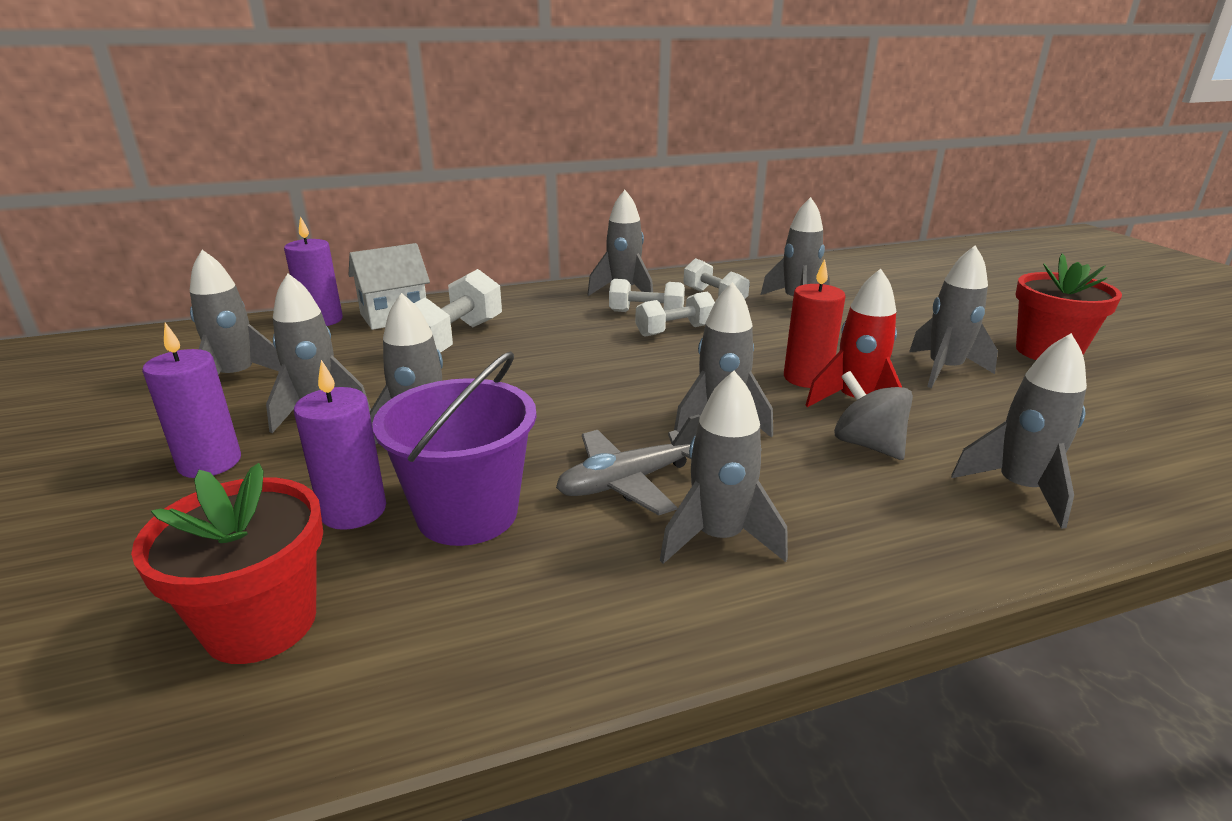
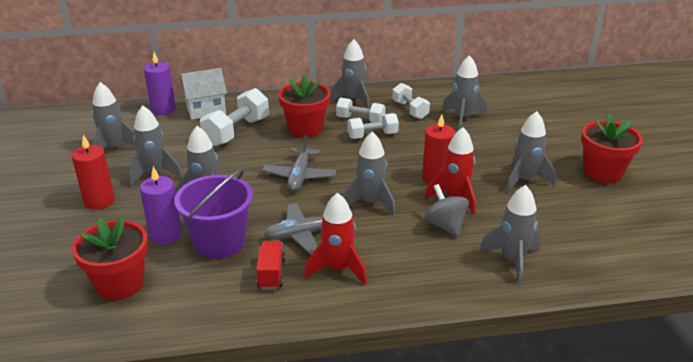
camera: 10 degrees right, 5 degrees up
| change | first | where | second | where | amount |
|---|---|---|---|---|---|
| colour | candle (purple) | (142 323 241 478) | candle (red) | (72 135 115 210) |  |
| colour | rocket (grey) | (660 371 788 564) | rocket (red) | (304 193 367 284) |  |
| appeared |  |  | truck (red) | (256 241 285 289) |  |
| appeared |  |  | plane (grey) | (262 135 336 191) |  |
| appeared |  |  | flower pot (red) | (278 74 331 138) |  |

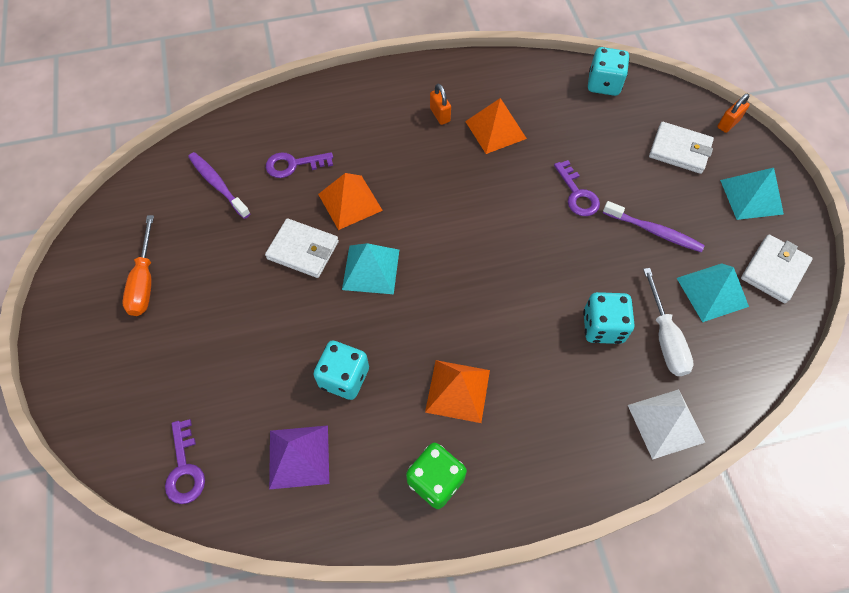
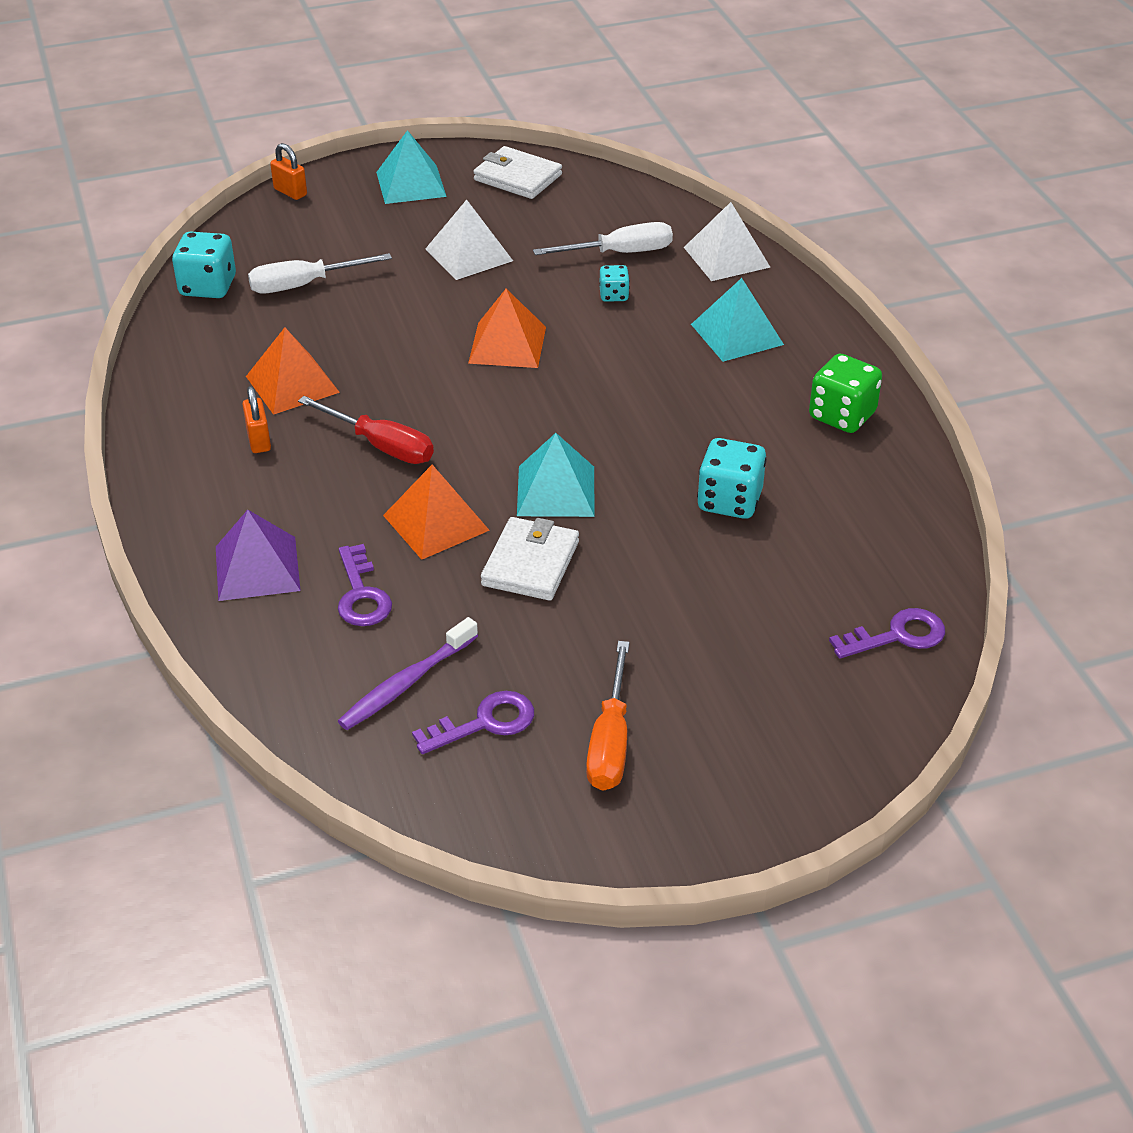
camera: 95 degrees left, 20 degrees down
| change | first | where | second | where | amount |
|---|---|---|---|---|---|
| spun | screwdriver (orange) | (123 215 154 316) |  | (586 641 630 791) | 105 degrees clockwise |
| relocated | pyramid (purple) | (269 425 329 489) |  | (216 510 301 601) |  |
| relocated | pyramid (orange) | (425 360 490 423) |  | (468 289 546 368) |  |
| spun | padlock (orange) | (430 84 451 125) |  | (242 386 271 453) | 75 degrees counterclockwise |
| relocated | key (purple) | (554 160 600 216) |  | (412 691 534 754) |  |
| size | dice (turquoise) | (583 292 635 344) |  | (600 265 630 302) | x0.56 |
| exchanged | toothbrush (purple) | (603 201 705 252) | pyramid (white) | (425 200 513 280) |  |
| missing | wallet (white) | (649 122 714 174) |  |  |  |
| relocated | pyramid (turquoise) | (677 263 749 322) |  | (691 278 784 362) |  |
| appeared |  |  | screwdriver (white) | (248 253 392 294) |  |
| appeared |  |  | screwdriver (red) | (298 396 434 464) |  |

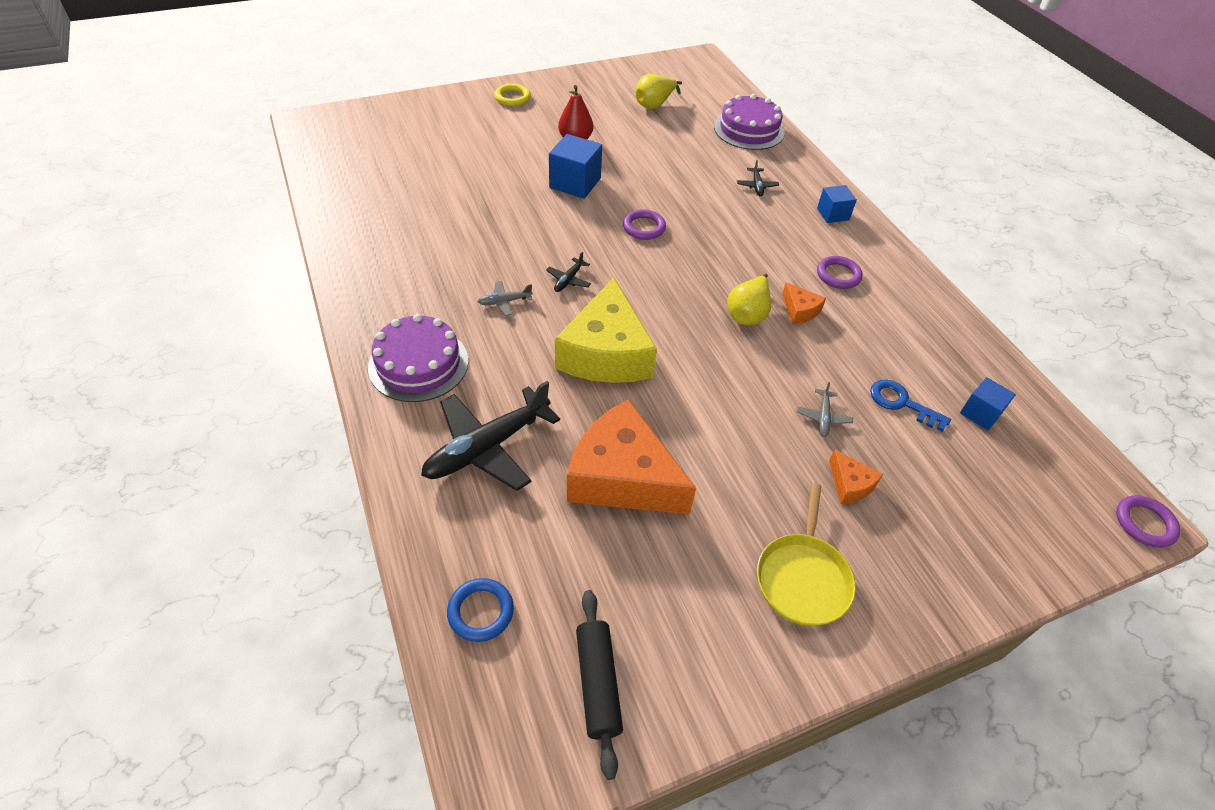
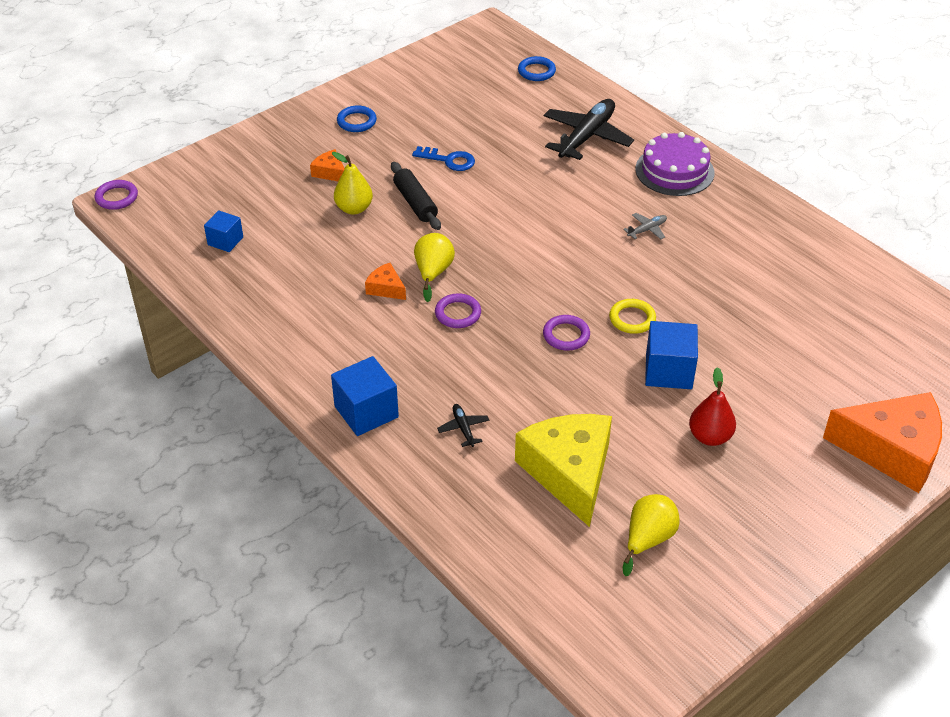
camera: 165 degrees right, 5 degrees down
| change | first | where | second | where | amount |
|---|---|---|---|---|---|
| relocated | ring (yellow) | (494 84 531 106) |  | (609 299 656 334) |  |
| missing | plane (black) | (546 252 591 292) |  |  |  |
| relocated | cheese (yellow) | (555 278 657 383) |  | (515 414 612 527) |  |
| relocated | cheese (orange) | (567 399 696 515) |  | (823 392 942 493) |  |
| relocated | rolling pin (black) | (576 590 623 780) |  | (391 162 441 230) |  |
| missing | cake (purple) | (714 94 784 150) |  |  |  |
| exchanged | pan (yellow) | (757 483 856 626) | ring (blue) | (337 105 377 132) |  |
| exchanged | plane (grey) | (797 382 853 437) | pear (yellow) | (332 152 373 215) |  |
| size | cube (blue) | (817 185 857 223) |  | (331 356 399 436) | x1.61 |
| relocated | ring (purple) | (817 256 863 289) |  | (435 293 481 328) |  |
| relocated | key (blue) | (870 380 951 432) |  | (412 146 475 171) |  |

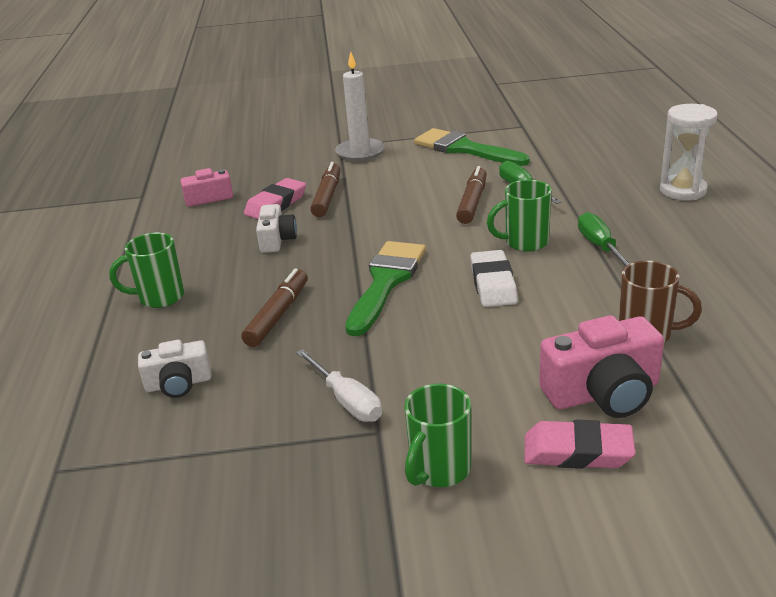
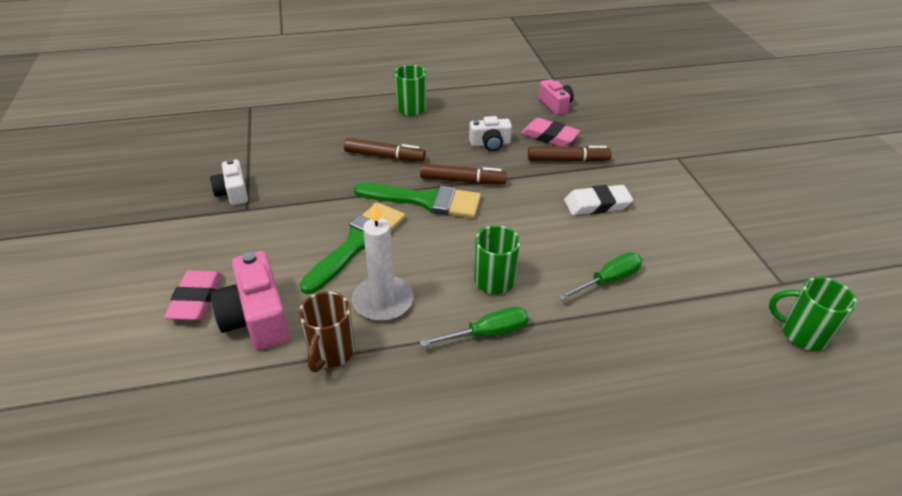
camera: 80 degrees right, 10 degrees up
| change | first | where | second | where | amount |
|---|---|---|---|---|---|
| relocated | camera (white) | (138 340 211 398) |  | (210 159 248 205) |  |
| missing | screwdriver (white) | (296 349 382 422) |  |  |  |
| relocated | candle (white) | (335 52 385 161) |  | (352 202 413 321) |  |
| relocated | mug (green) | (405 384 471 487) |  | (769 277 857 351) |  |
| relocated | brush (green) | (414 128 530 166) |  | (300 202 405 294) |  |
| relocated | marker (brown) | (456 166 487 224) |  | (420 164 507 184) |  |
| relocated | eraser (white) | (470 250 518 307) |  | (564 185 633 215) |  |
| missing | hourglass (white) | (660 104 718 200) |  |  |  |

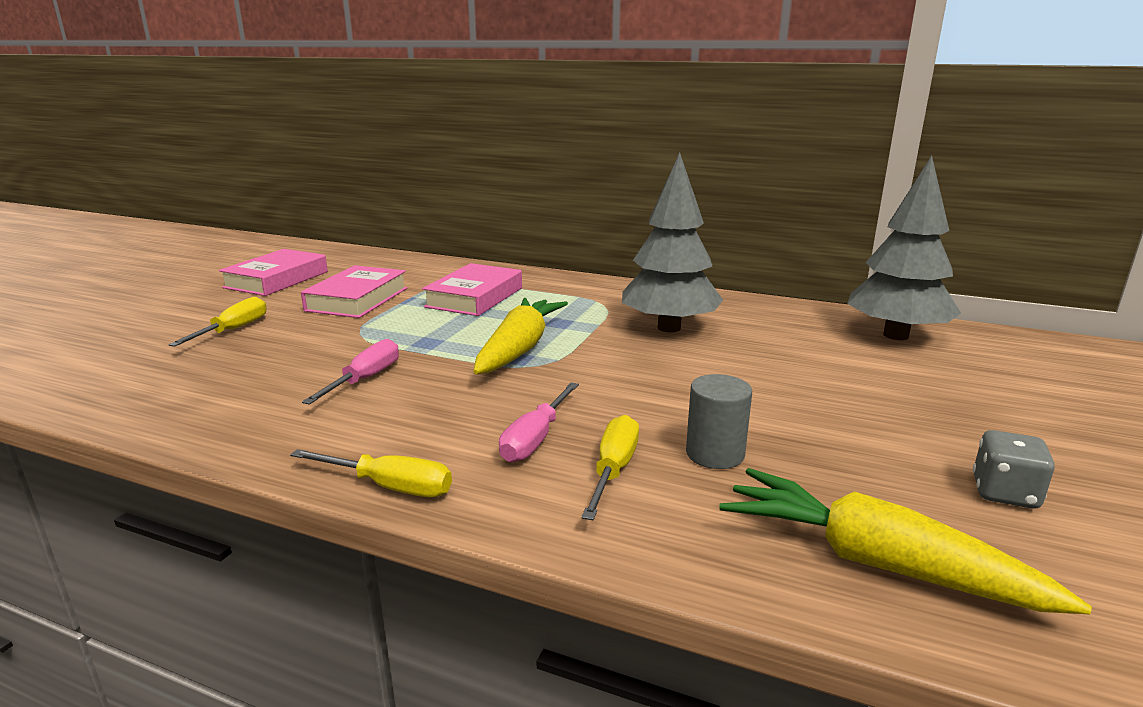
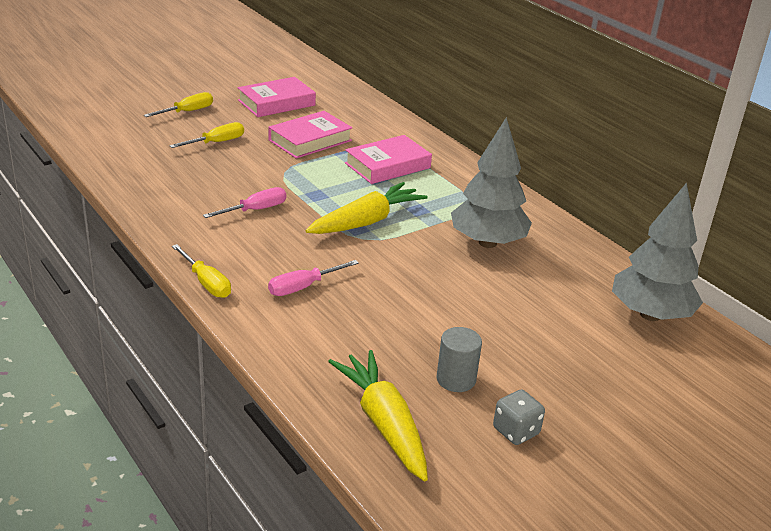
camera: 30 degrees right, 10 degrees up
| change | first | where | second | where | amount |
|---|---|---|---|---|---|
| relocated | screwdriver (yellow) | (581 415 639 520) |  | (144 92 213 117) |  |
| relocated | cylinder (grey) | (686 374 752 469) |  | (436 327 482 392) |  |

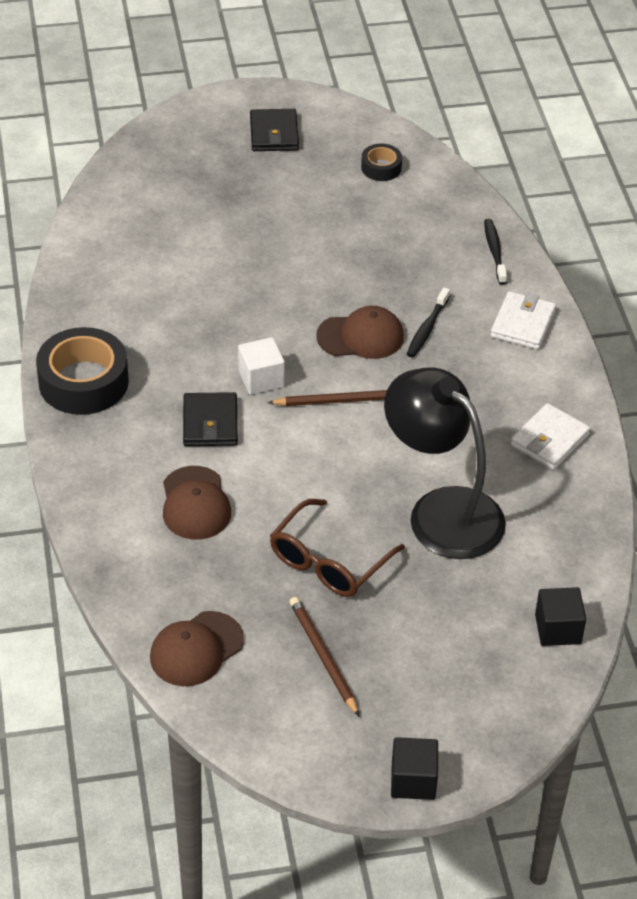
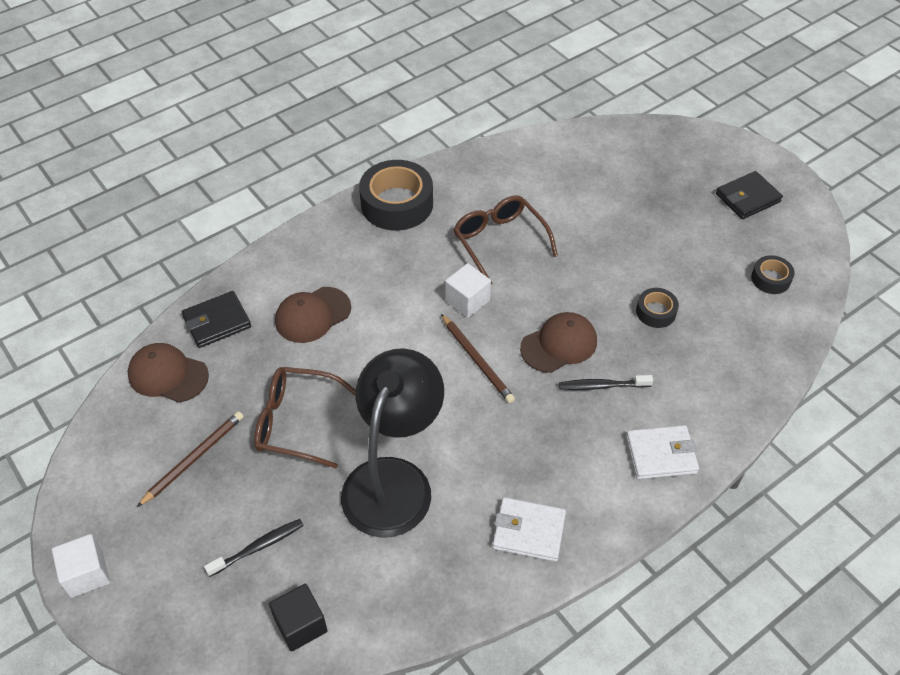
camera: 65 degrees right, 5 degrees up
| change | first | where | second | where | amount |
|---|---|---|---|---|---|
| relocated | wallet (black) | (183 392 238 446) |  | (182 291 251 348) |  |
| spun | cap (brown) | (316 306 404 359) |  | (520 312 597 373) | 90 degrees counterclockwise |
| colour | cube (black) | (391 737 438 800) | cube (white) | (52 534 110 598) |  |
| relocated | toothbrush (black) | (484 219 507 285) |  | (204 519 304 577) |  |
| appeared |  |  | glasses (brown) | (453 195 558 284) |  |
| appeared |  |  | tape (black) | (636 288 679 328) |  |

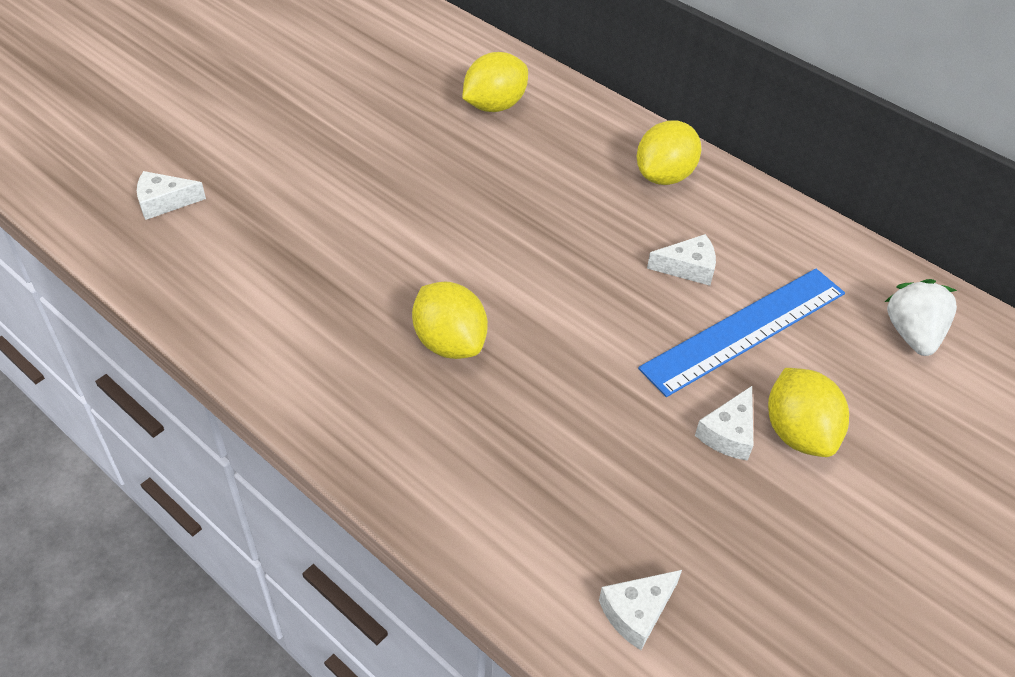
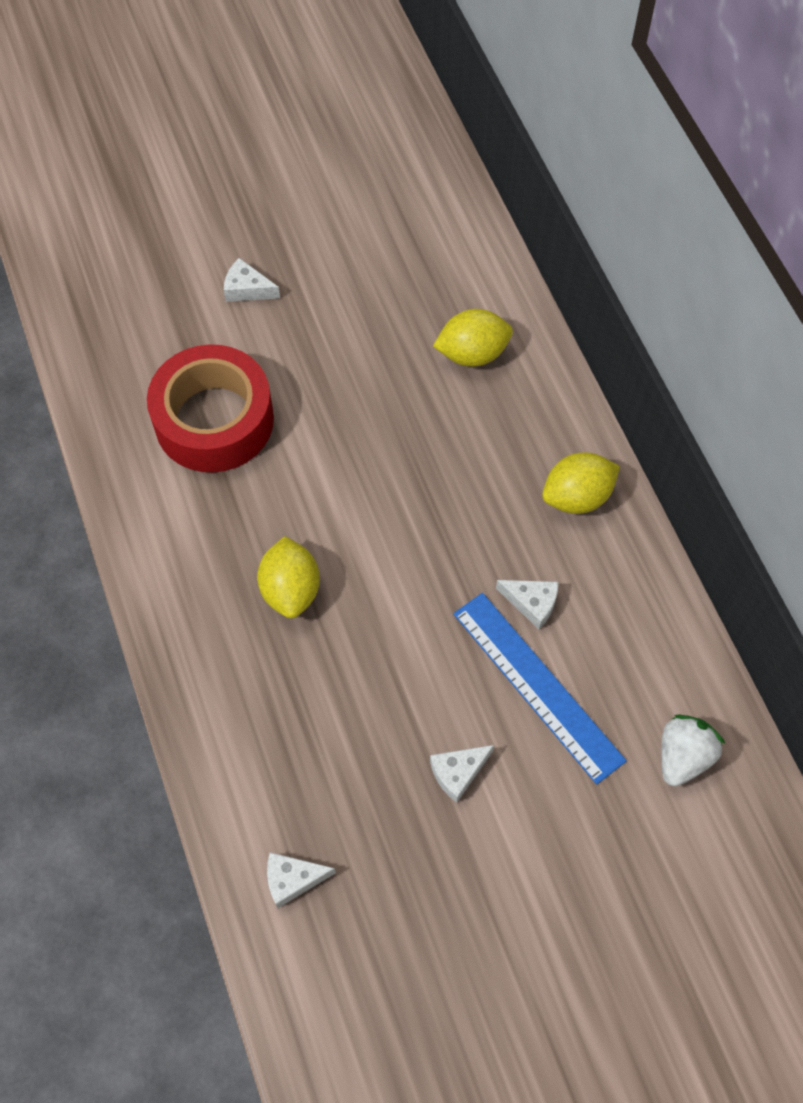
camera: 30 degrees right, 15 degrees up
| change | first | where | second | where | amount |
|---|---|---|---|---|---|
| relocated | cheese (white) | (137 171 206 220) |  | (224 258 280 302) |  |
| spun | ruler (blue) | (638 268 845 397) |  | (453 593 627 784) | 60 degrees clockwise |
| missing | lemon (yellow) | (768 368 849 457) |  |  |  |
| appeared |  |  | tape (red) | (147 344 274 473) |  |

